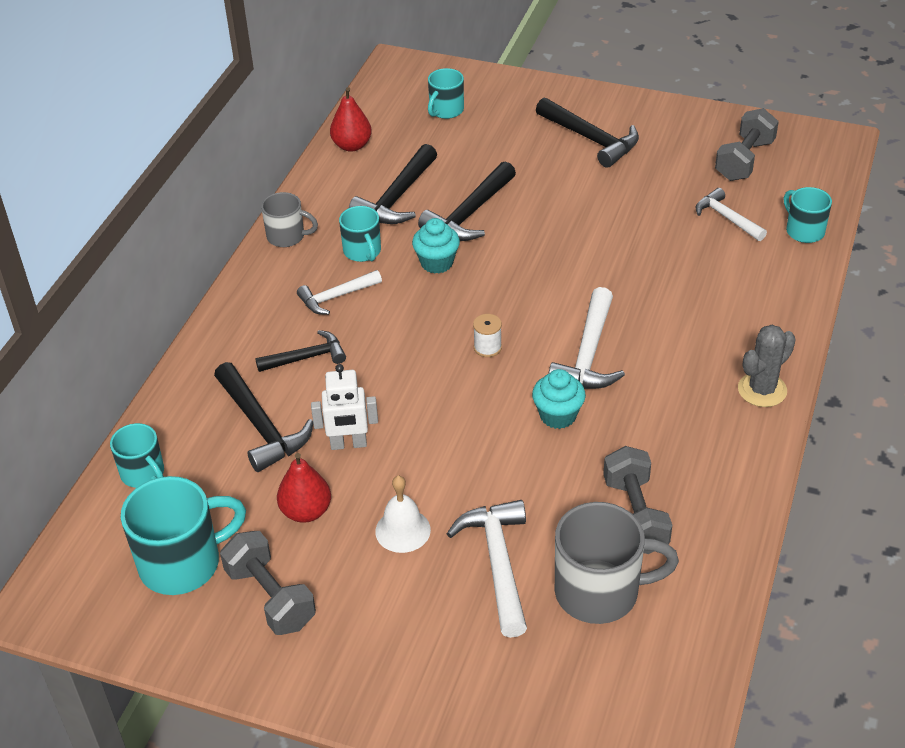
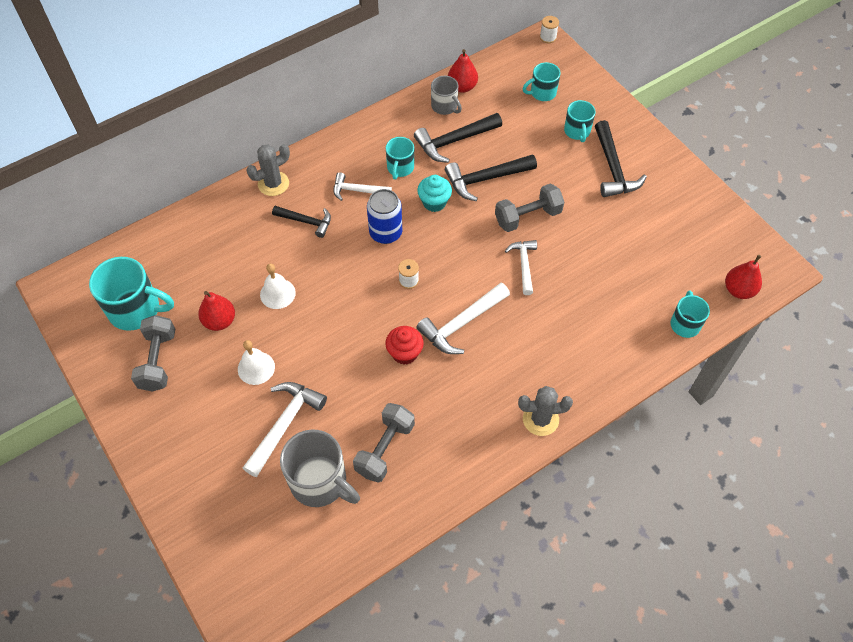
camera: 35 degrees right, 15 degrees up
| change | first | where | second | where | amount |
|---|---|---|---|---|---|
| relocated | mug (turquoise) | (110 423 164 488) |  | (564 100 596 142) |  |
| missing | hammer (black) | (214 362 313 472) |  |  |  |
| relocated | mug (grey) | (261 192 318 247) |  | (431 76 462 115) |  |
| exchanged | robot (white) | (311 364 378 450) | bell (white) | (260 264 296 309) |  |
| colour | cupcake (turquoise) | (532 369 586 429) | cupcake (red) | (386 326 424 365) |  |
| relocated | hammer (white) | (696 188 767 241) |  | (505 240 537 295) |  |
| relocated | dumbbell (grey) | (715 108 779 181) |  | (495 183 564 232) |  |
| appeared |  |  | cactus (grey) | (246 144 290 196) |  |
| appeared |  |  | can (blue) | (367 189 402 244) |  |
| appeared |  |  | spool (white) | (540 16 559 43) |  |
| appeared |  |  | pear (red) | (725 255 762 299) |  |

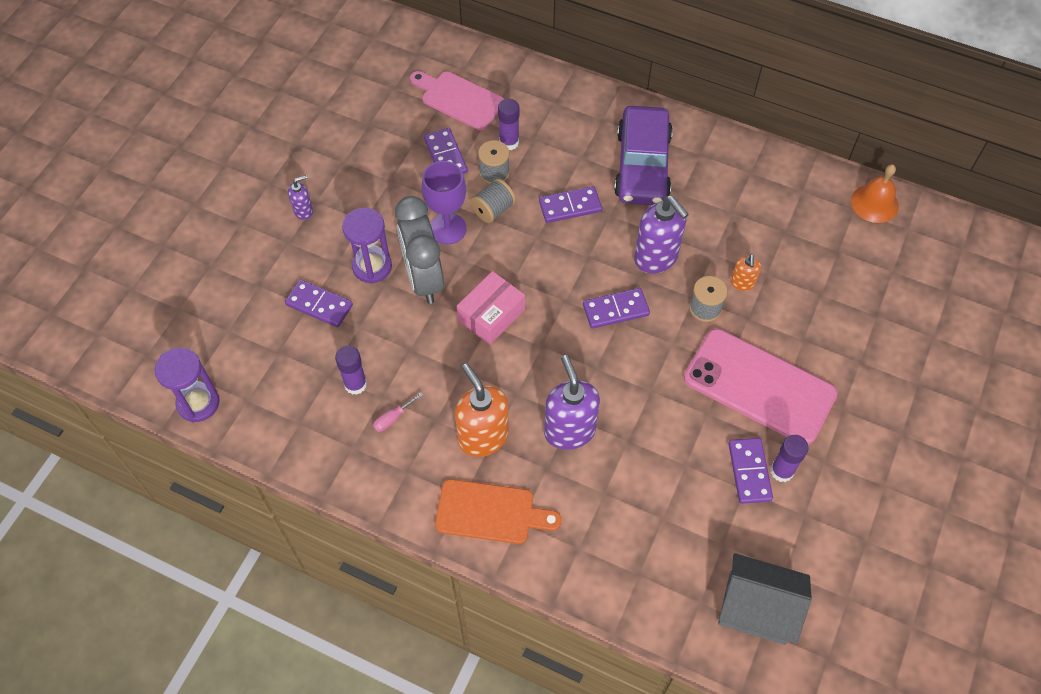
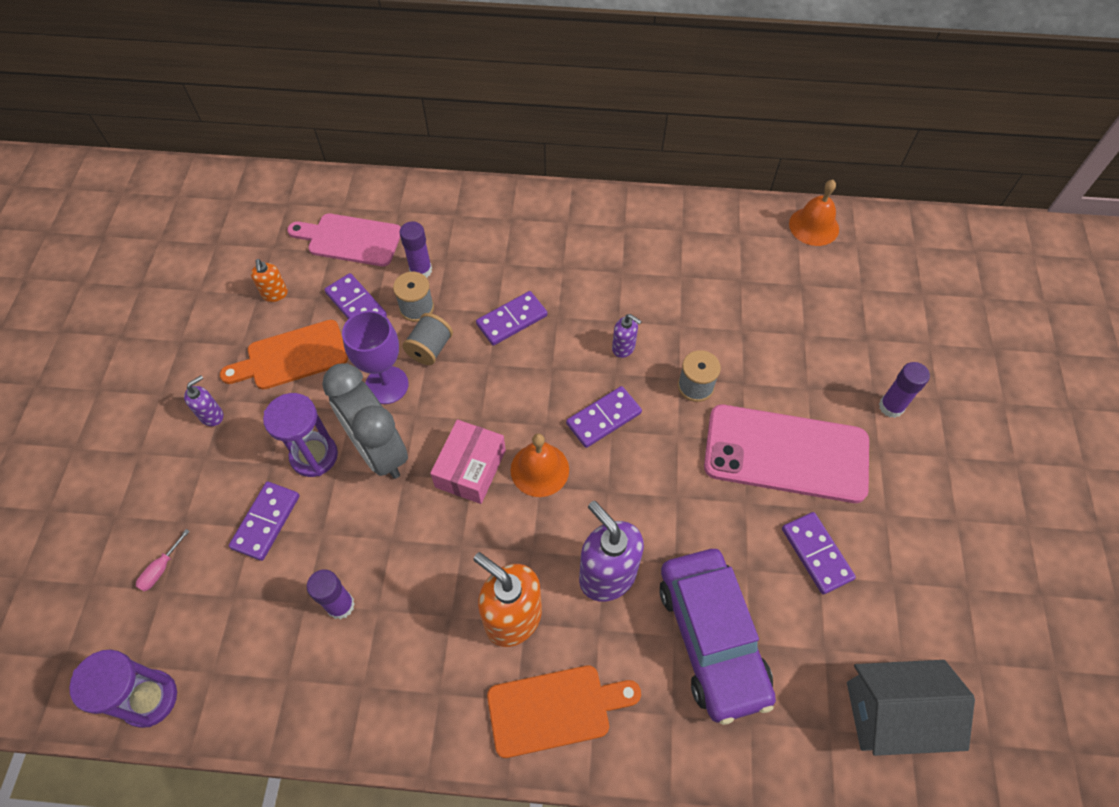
camera: 20 degrees left, 0 degrees up
| change | first | where | second | where | amount |
|---|---|---|---|---|---|
| spun | domino (purple) | (285 280 353 327) |  | (229 481 299 561) | 75 degrees counterclockwise |
| relocated | screwdriver (pink) | (373 393 423 432) |  | (136 529 190 591) |  |
| relocated | car (purple) | (614 106 673 205) |  | (659 549 776 725) |  |
| size | soap dispenser (purple) | (634 196 689 274) |  | (612 314 642 358) | x0.51 |
| relocated | soap dispenser (orange) | (731 254 761 291) |  | (251 259 288 302) |  |
| relocated | glue stick (purple) | (770 435 809 482) |  | (879 362 930 418) |  |
| appeared |  |  | cutting board (orange) | (220 320 348 390) |  |
| appeared |  |  | bell (orange) | (511 434 569 497) |  |

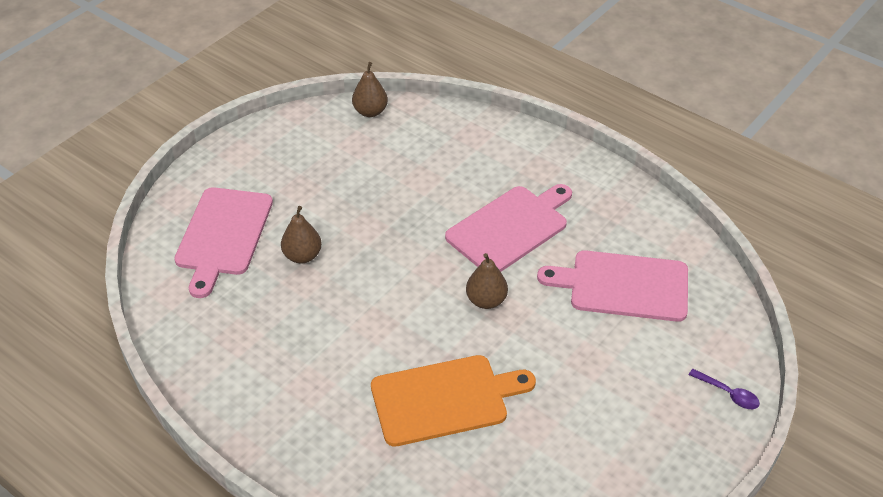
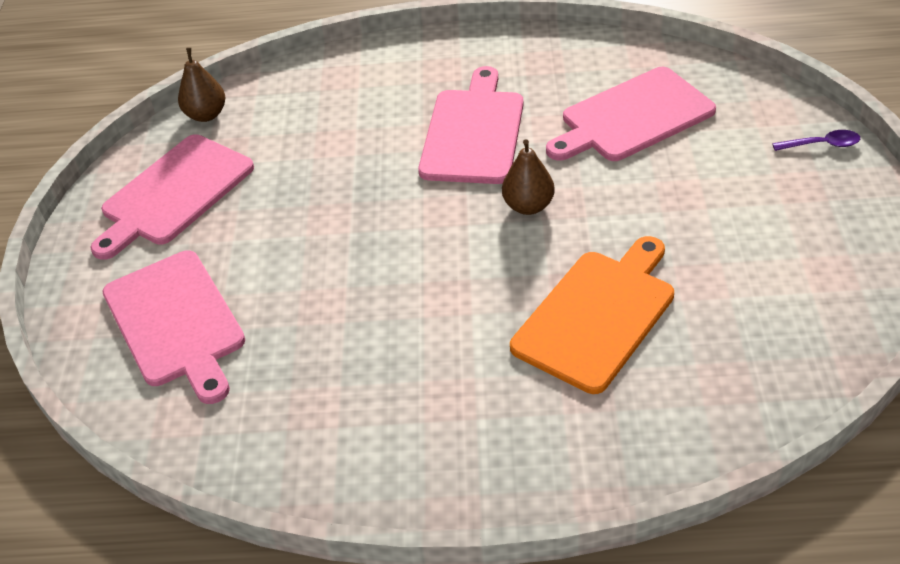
camera: 35 degrees left, 0 degrees up
| change | first | where | second | where | amount |
|---|---|---|---|---|---|
| missing | pear (brown) | (281 206 322 264) |  |  |  |
| appeared |  |  | cutting board (pink) | (90 134 254 260) |  |

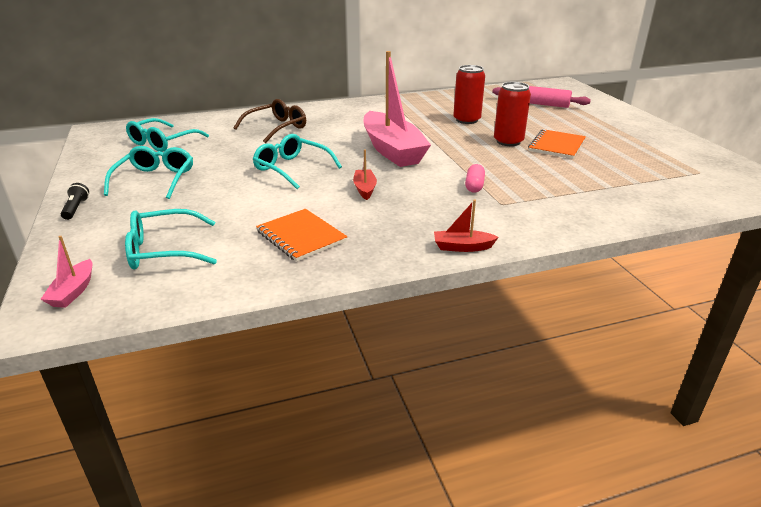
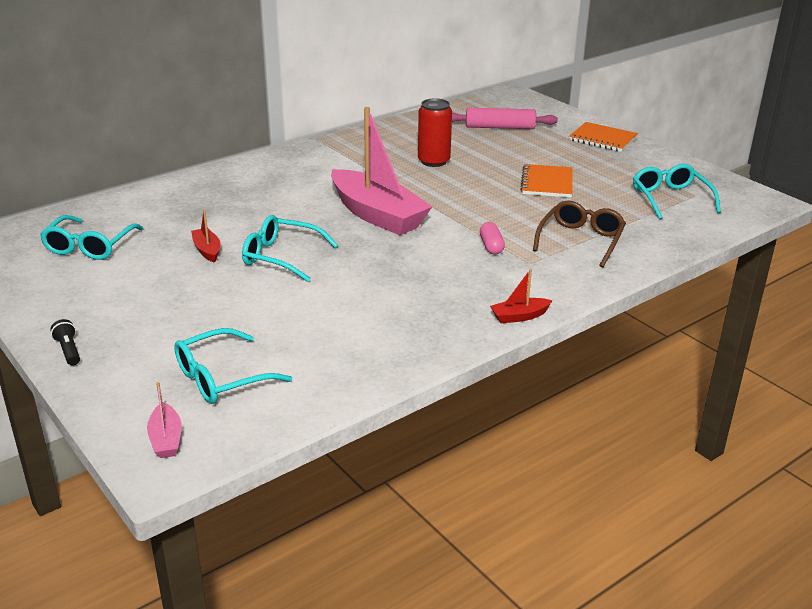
camera: 20 degrees left, 0 degrees up
| change | first | where | second | where | amount |
|---|---|---|---|---|---|
| relocated | glasses (turquoise) | (104 146 193 199) |  | (633 164 721 220) |  |
| relocated | glasses (brown) | (233 99 306 143) |  | (533 200 626 267) |  |
| relocated | notebook (orange) | (256 209 347 262) |  | (569 122 638 152) |  |
| relocated | boat (red) | (353 149 377 200) |  | (191 210 220 263) |  |
| missing | can (red) | (494 82 531 146) |  |  |  |

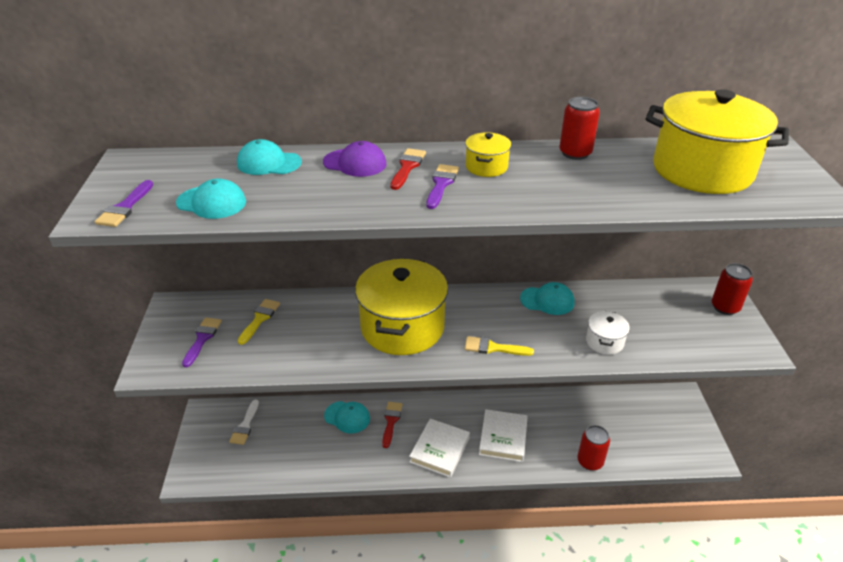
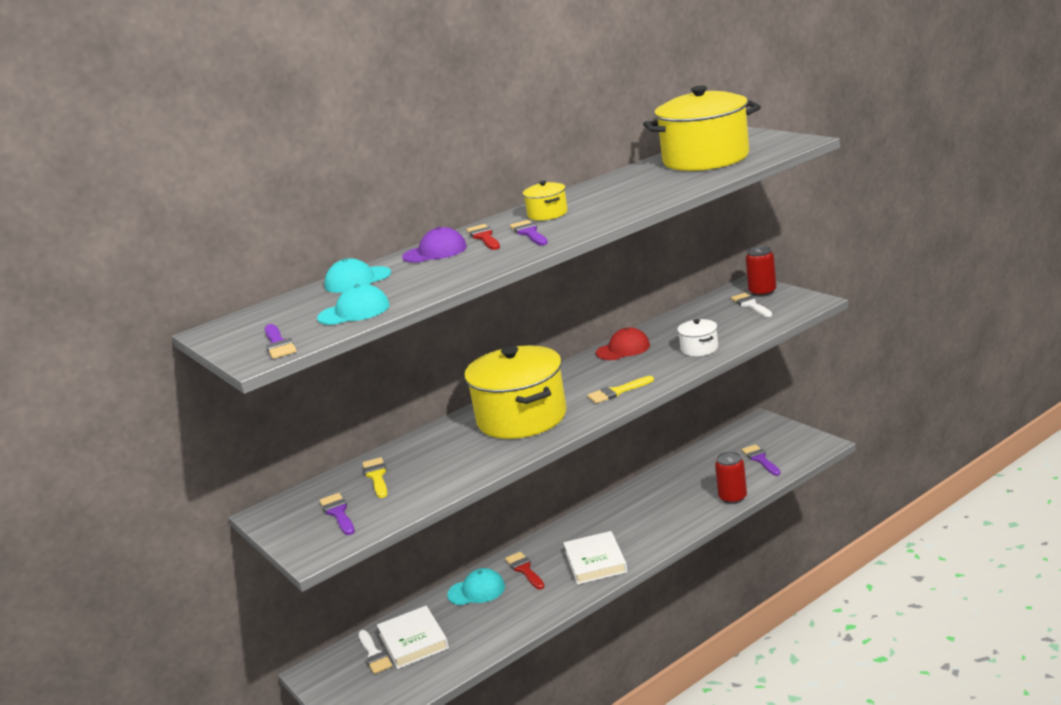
camera: 30 degrees left, 15 degrees down
| change | first | where | second | where | amount |
|---|---|---|---|---|---|
| relocated | book (white) | (479 409 528 462) |  | (377 606 449 669) |  |
| colour | cap (turquoise) | (520 282 575 315) | cap (red) | (596 327 650 360) |  |
| missing | can (red) | (559 97 600 160) |  |  |  |
| appeared |  |  | brush (white) | (731 293 772 317) |  |
| appeared |  |  | brush (purple) | (742 444 781 476) |  |

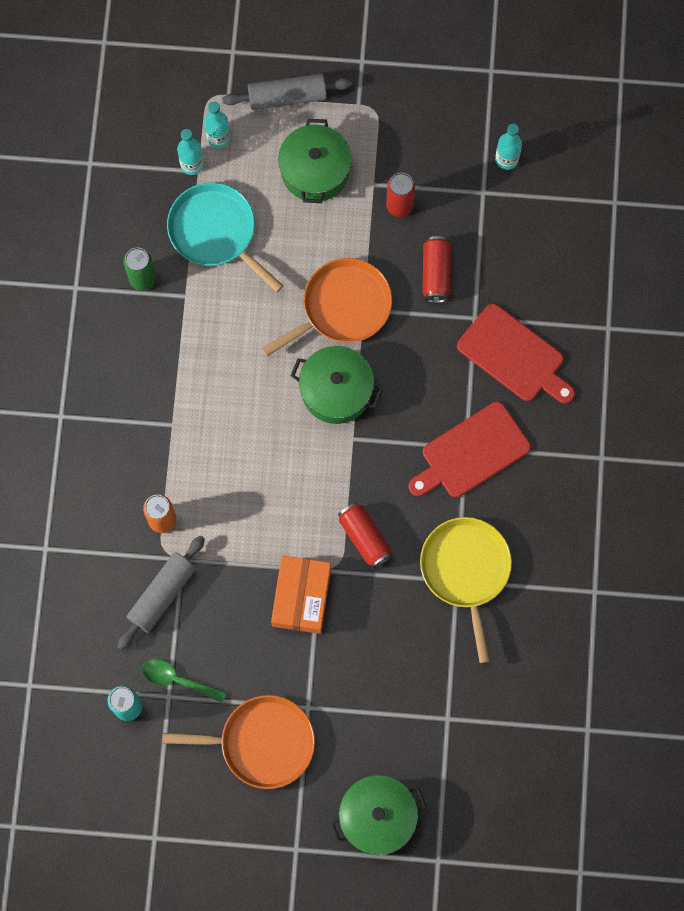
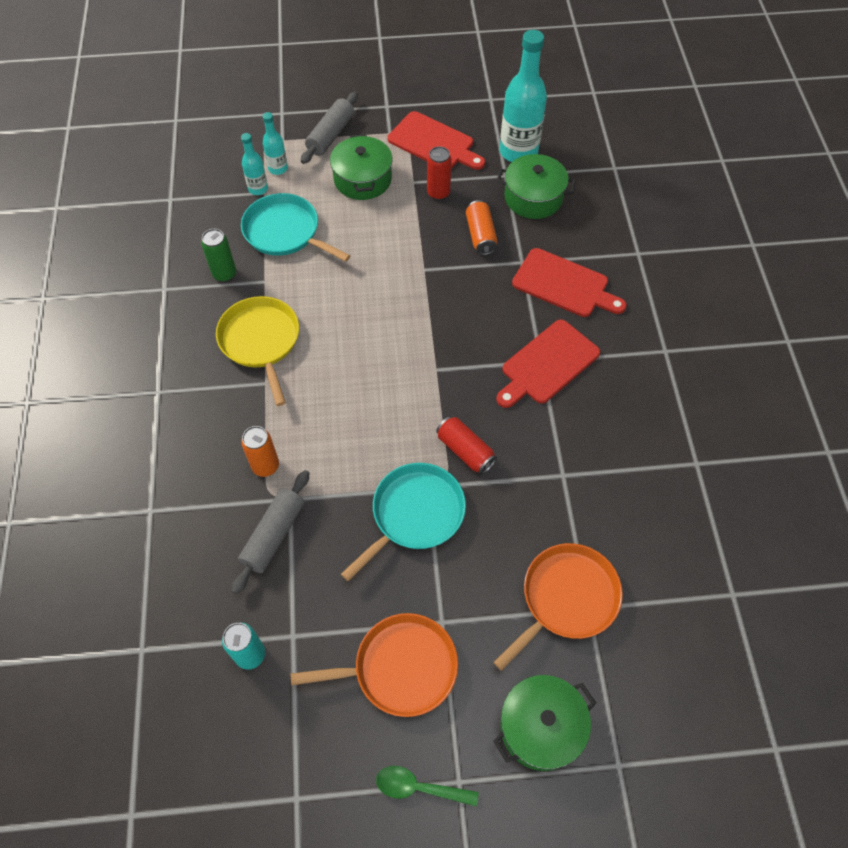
camera: 10 degrees left, 15 degrees down
| change | first | where | second | where | amount |
|---|---|---|---|---|---|
| relocated | spoon (green) | (142 659 227 703) |  | (376 766 479 806) |  |
| spun | rolling pin (grey) | (222 73 352 110) |  | (301 92 358 164) | 45 degrees counterclockwise |
| relocated | pan (orange) | (262 258 392 356) |  | (493 543 623 671) |  |
| exchanged | box (orange) | (271 556 331 634) | pan (turquoise) | (341 463 466 581) |  |
| relocated | pot (green) | (290 346 382 424) |  | (497 154 576 219) |  |
| relocated | pan (yellow) | (420 517 512 663) |  | (216 296 299 406) |  |
| colour | can (red) | (423 236 451 303) | can (orange) | (466 200 497 255) |  |
| size | bottle (turquoise) | (495 124 522 170) |  | (500 30 547 162) | x2.00 |
| appeared |  |  | cutting board (red) | (387 111 485 170) |  |

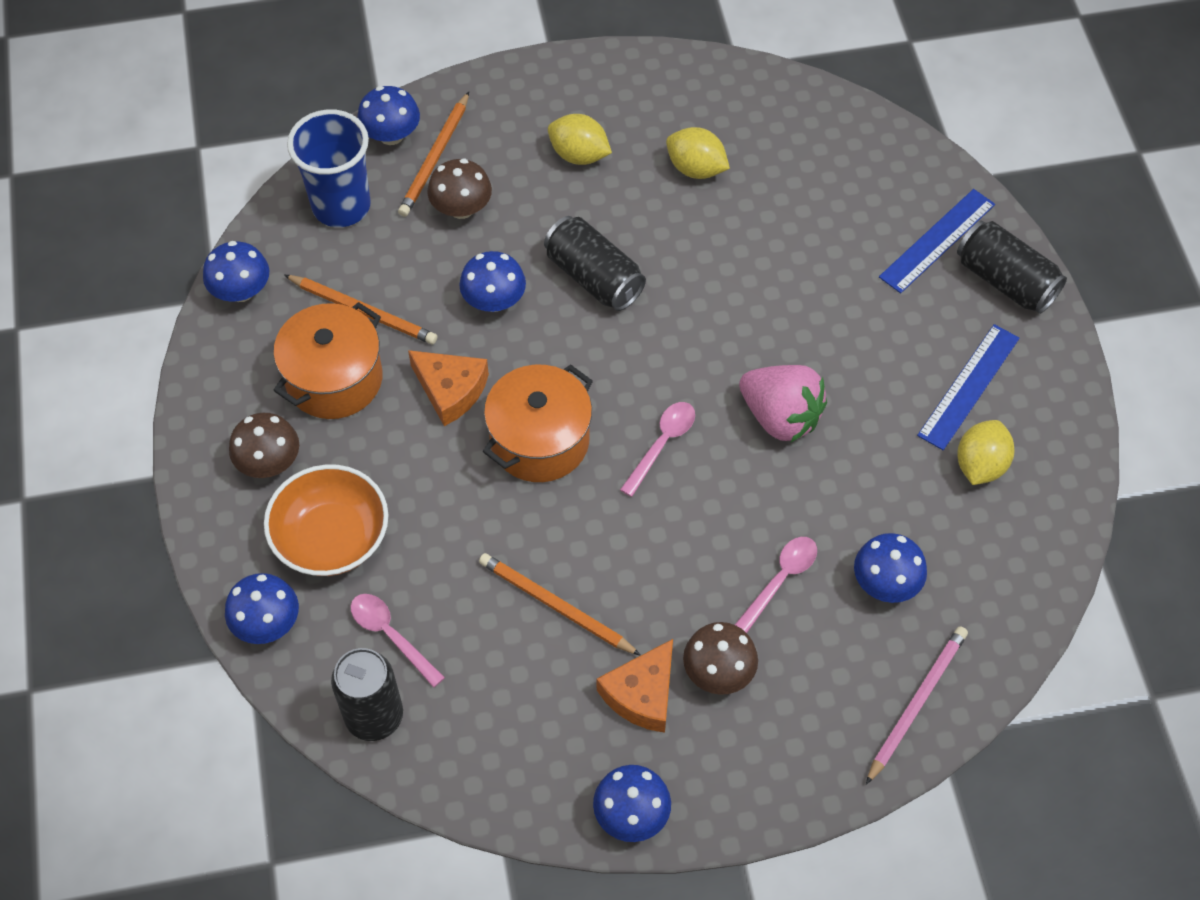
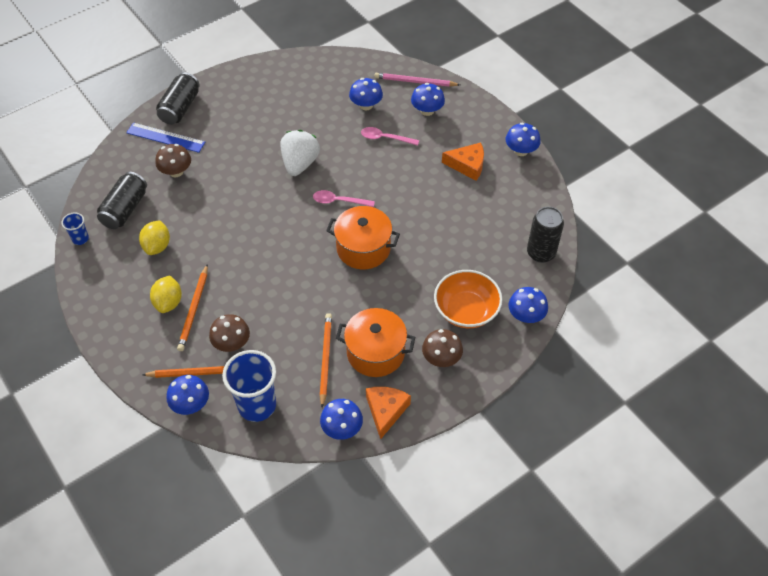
camera: 115 degrees left, 5 degrees down
| change | first | where | second | where | amount |
|---|---|---|---|---|---|
| missing | spoon (pink) | (350 594 445 688) |  |  |  |
| relocated | cheese (orange) | (408 350 489 426) |  | (366 387 411 439) |  |
| relocated | mushroom (blue) | (459 251 526 312) |  | (411 83 445 116) |  |
| relocated | pencil (orange) | (479 553 641 656) |  | (177 264 208 351) |  |
| relocated | can (black) | (544 216 646 311) |  | (97 172 147 229) |  |
| relocated | mushroom (brown) | (683 622 758 695) |  | (155 144 191 177) |  |
| colour | strawberry (pink) | (739 365 827 442) | strawberry (white) | (281 130 320 176) |  |
| missing | ruler (blue) | (917 324 1020 450) |  |  |  |
| missing | lemon (yellow) | (957 420 1014 485) |  |  |  |
| appeared |  |  | cup (blue) | (61 212 89 245) |  |

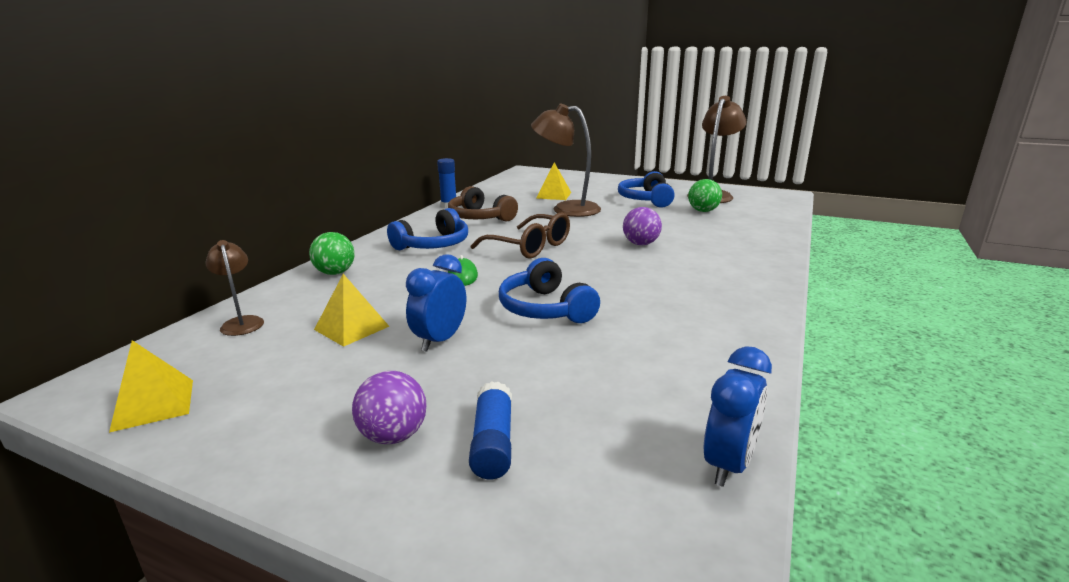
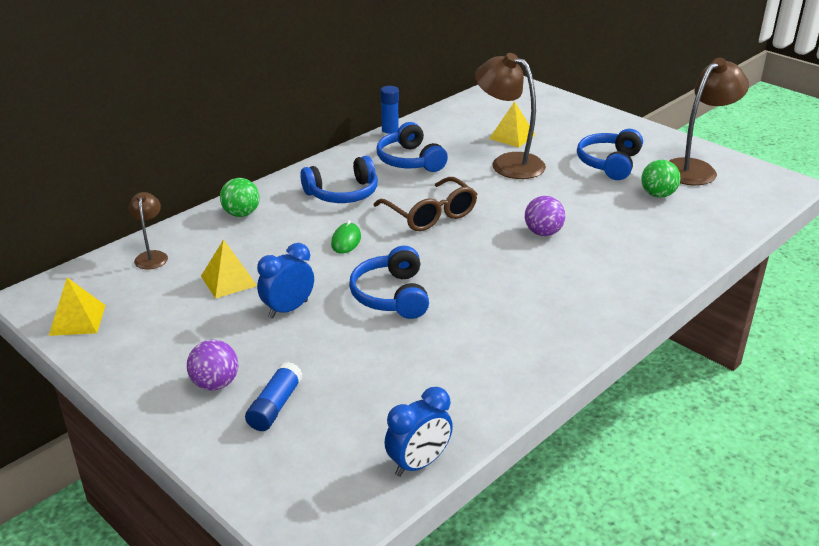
camera: 20 degrees right, 10 degrees up
| change | first | where | second | where | amount |
|---|---|---|---|---|---|
| colour | headphones (brown) | (448 186 518 221) | headphones (blue) | (377 122 448 172) |  |

